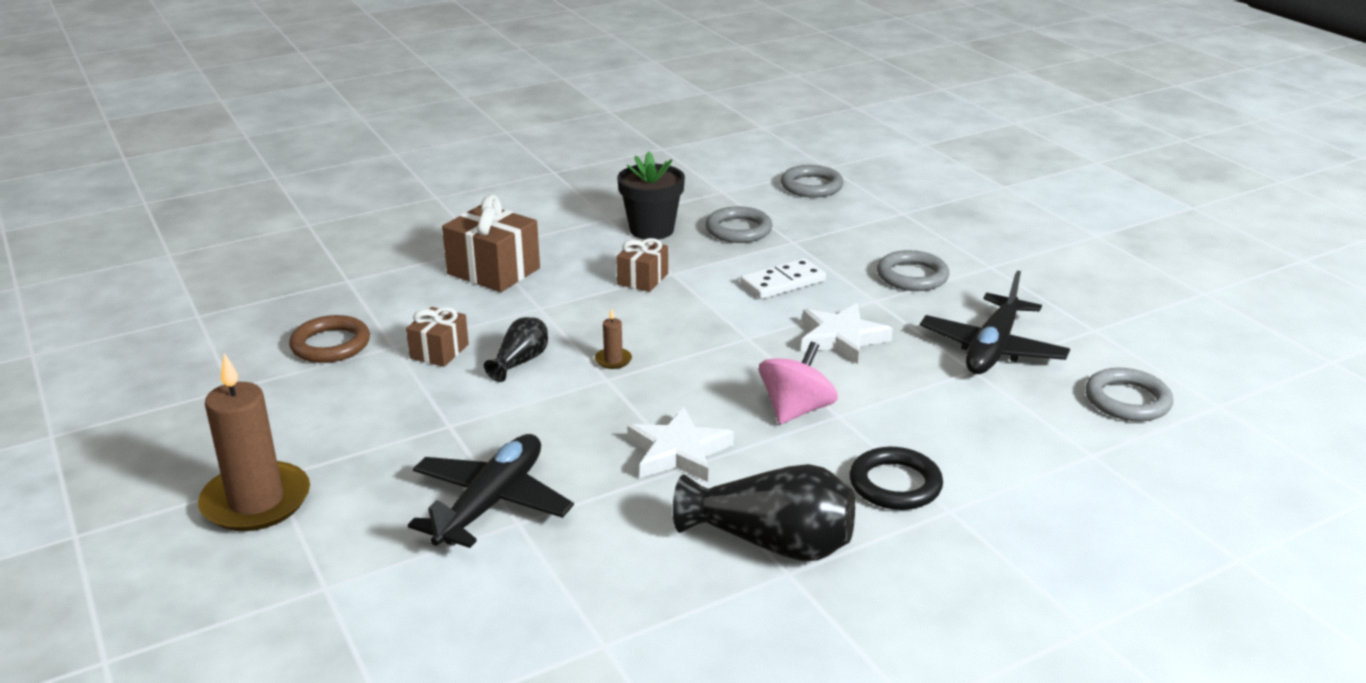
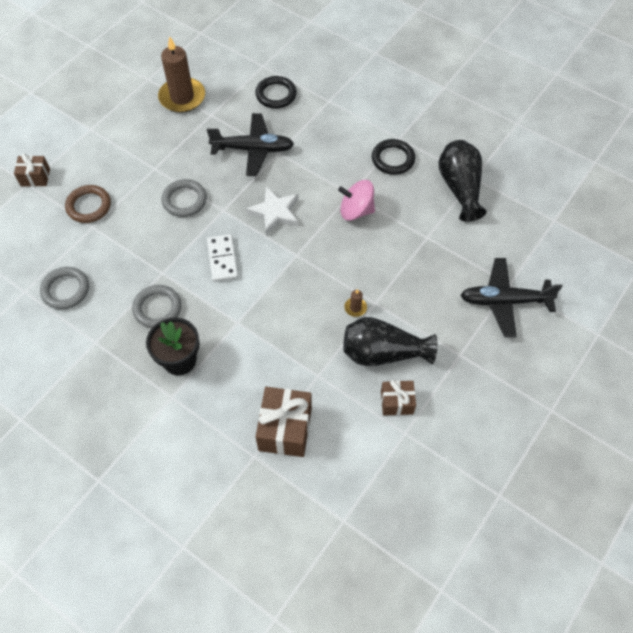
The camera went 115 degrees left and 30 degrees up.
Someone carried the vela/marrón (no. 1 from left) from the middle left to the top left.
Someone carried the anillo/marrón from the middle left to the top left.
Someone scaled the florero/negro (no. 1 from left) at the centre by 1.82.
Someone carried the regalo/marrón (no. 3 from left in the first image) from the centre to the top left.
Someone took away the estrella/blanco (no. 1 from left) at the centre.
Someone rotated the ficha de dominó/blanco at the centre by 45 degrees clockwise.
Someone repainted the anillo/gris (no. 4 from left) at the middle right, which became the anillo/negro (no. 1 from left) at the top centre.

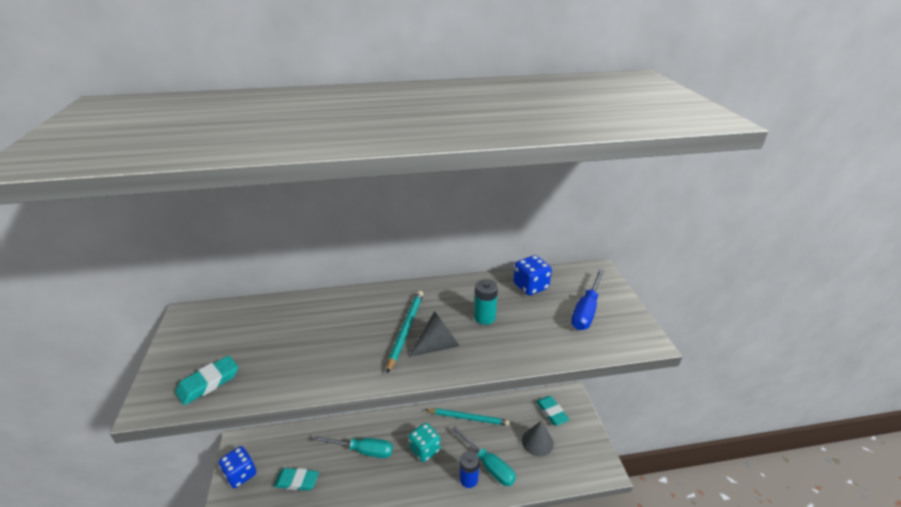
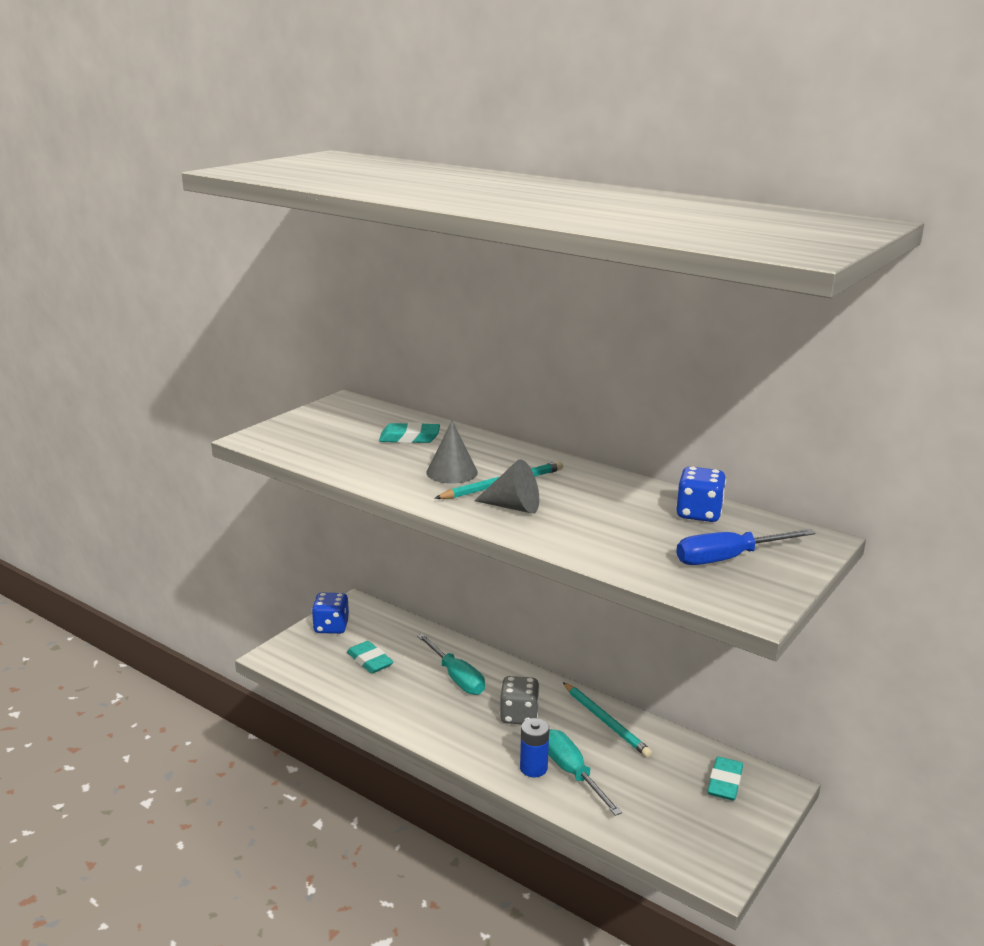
The camera went 45 degrees right and 10 degrees down.
Someone carried the goma de borrar/turquesa (no. 1 from left in the first image) from the bottom left to the centre.
Someone repainted the dado/turquesa at the bottom centre, which became the dado/gris at the bottom centre.
Someone rotated the destornillador/turquesa (no. 2 from left) at the bottom centre by 150 degrees clockwise.
Someone took away the pila/turquesa at the centre.
Someone carried the cono/gris (no. 2 from left in the first image) from the bottom centre to the centre.

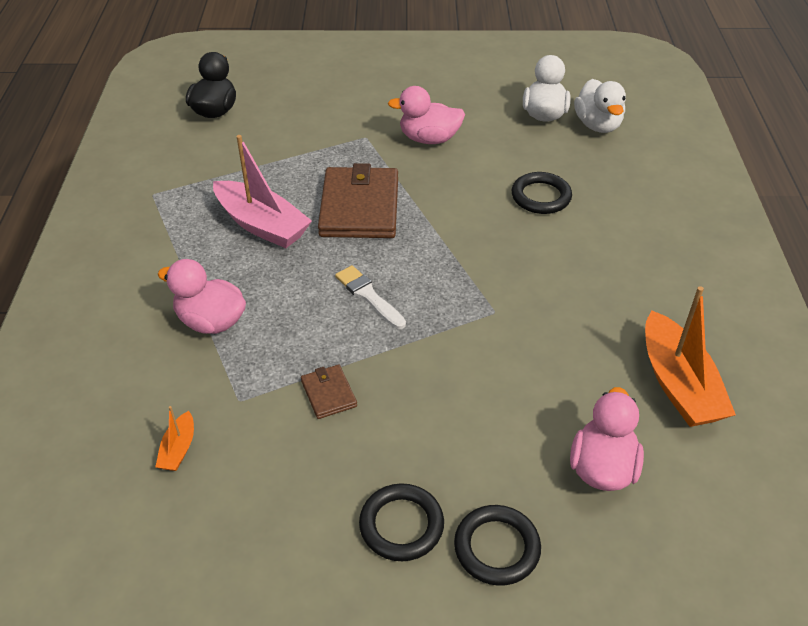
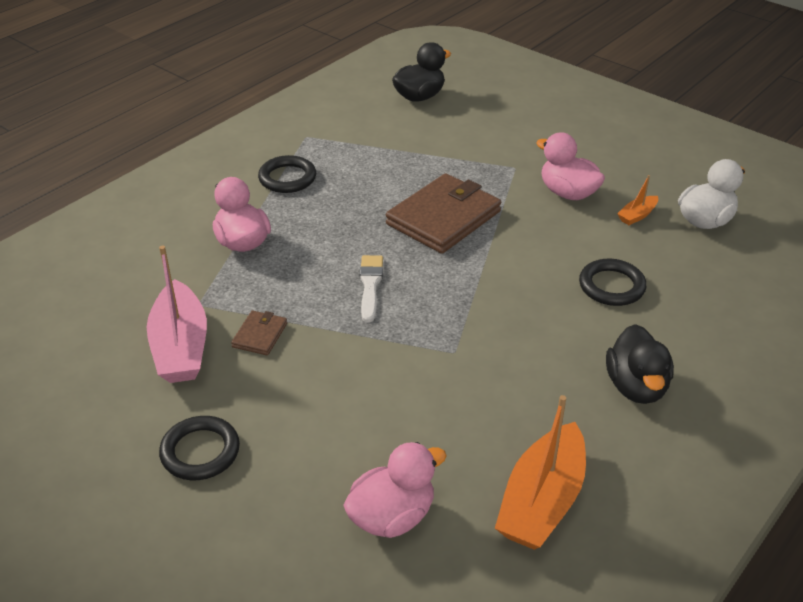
The camera went 40 degrees right and 5 degrees down.
Someone carried the barco/naranja (no. 1 from left in the first image) from the bottom left to the top right.
Someone carried the barco/rosa from the top left to the middle left.
Someone carried the anillo/negro (no. 2 from left) from the bottom centre to the top centre.
Someone took away the pato/blanco (no. 2 from left) at the top right.
Someone put down the pato/negro (no. 2 from left) at the middle right.

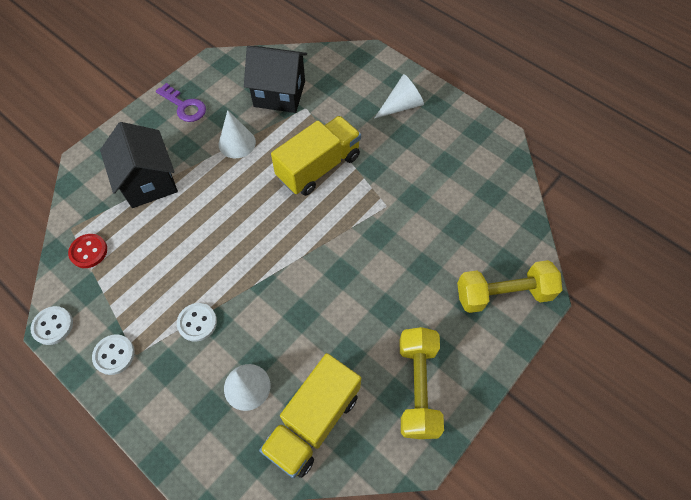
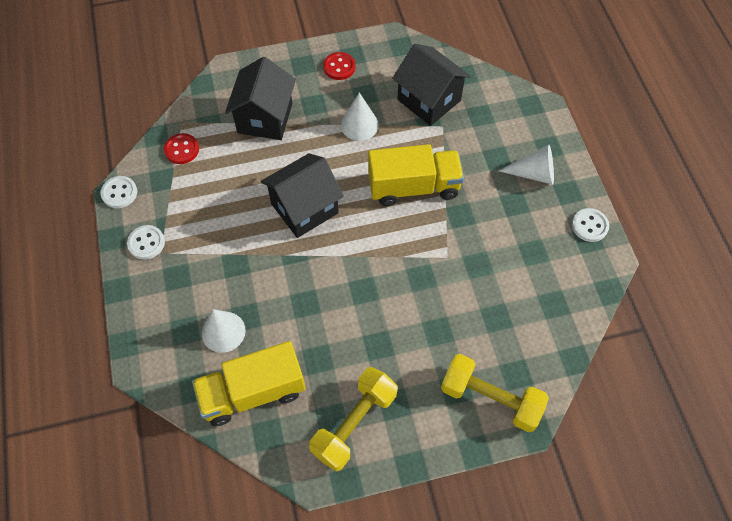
The camera went 35 degrees right and 0 degrees up.
Someone swapped the llave/morado at the top left for the botón/rojo (no. 2 from left) at the top centre.
Someone carried the botón/blanco (no. 3 from left) from the middle left to the middle right.
Someone put down the casa/negro (no. 2 from left) at the centre.

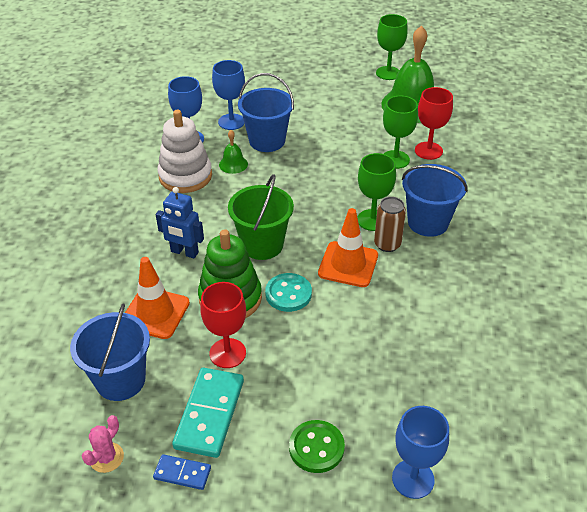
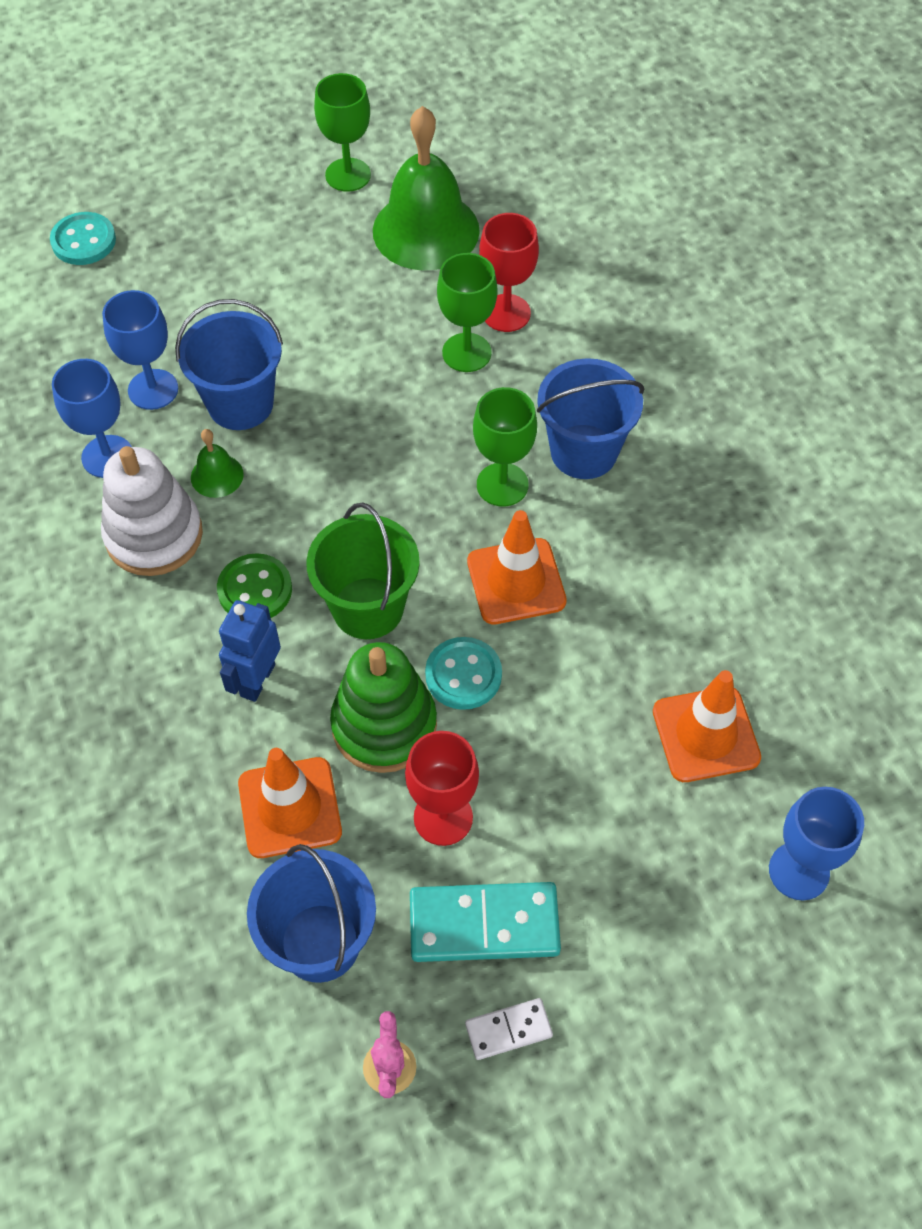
The camera went 30 degrees left and 15 degrees up.
Someone repainted the ficha de dominó/azul at the bottom left, which became the ficha de dominó/blanco at the bottom centre.
Someone rotated the robot/azul at the middle left by 120 degrees clockwise.
Someone rotated the ficha de dominó/turquesa at the bottom centre by 75 degrees counterclockwise.
Someone carried the botón/verde from the bottom centre to the middle left.
Someone took away the lata/marrón at the centre.
Someone put down the botón/turquesa (no. 1 from left) at the top left.
Someone put down the cono de tráfico/naranja (no. 3 from left) at the middle right.

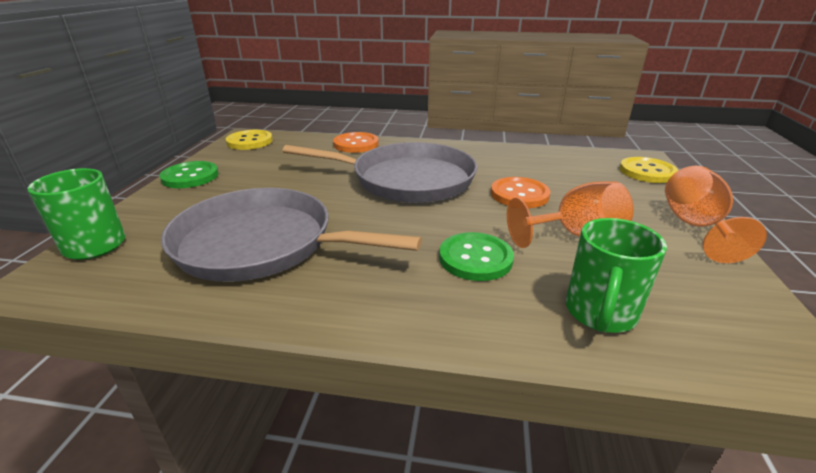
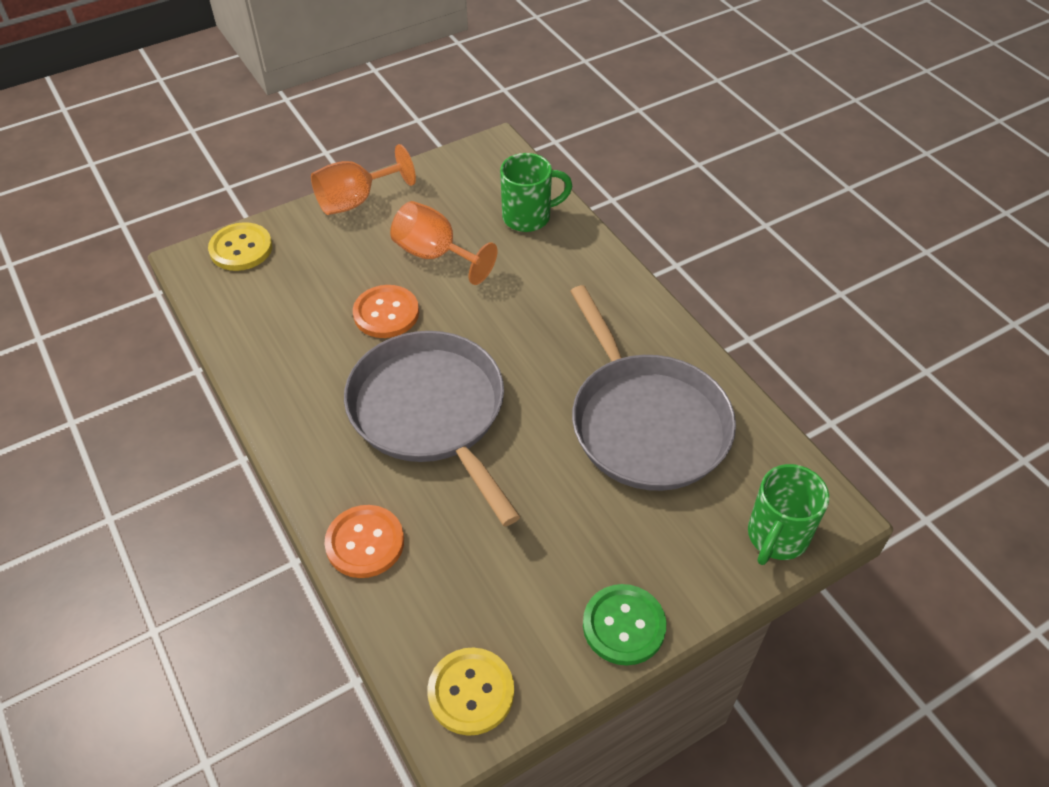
The camera went 130 degrees left and 20 degrees up.
Someone took away the botón/verde (no. 2 from left) at the centre.

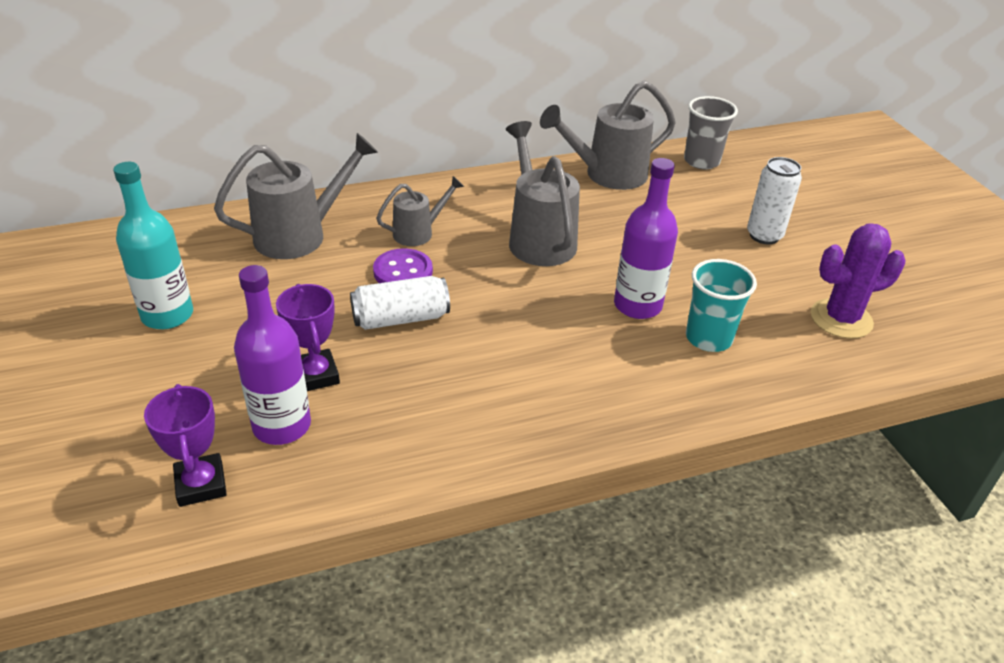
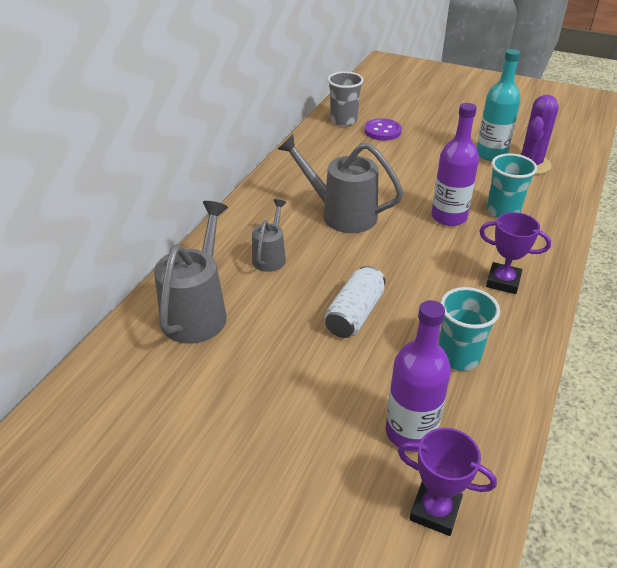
The camera went 45 degrees left and 0 degrees up.
Someone carried the botella/turquesa from the middle left to the top right.
Someone carried the trofeo/morado (no. 2 from left) from the middle left to the middle right.
Someone carried the botón/morado from the centre to the top centre.
Someone took away the regadera/gris (no. 4 from left) at the top centre.
Someone took away the lata/blanco (no. 2 from left) at the top right.
Someone put down the vaso/turquesa (no. 1 from left) at the middle right.

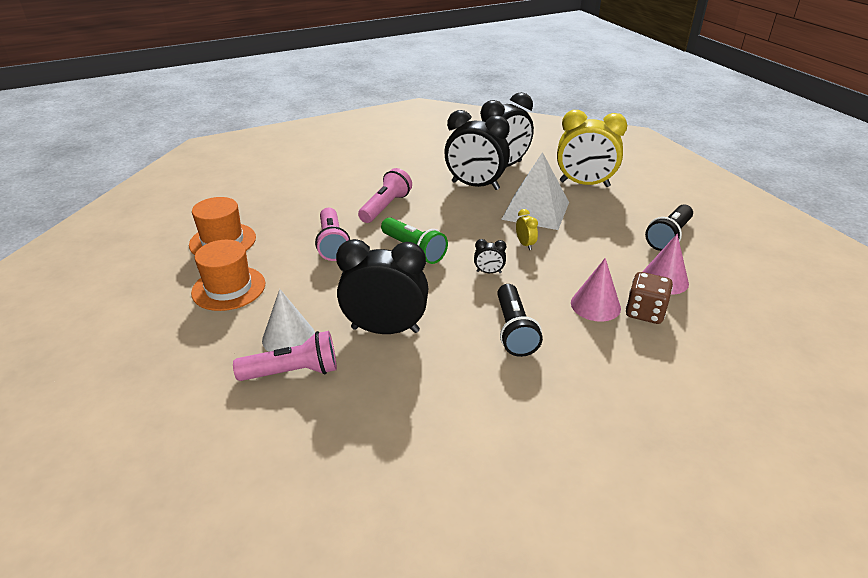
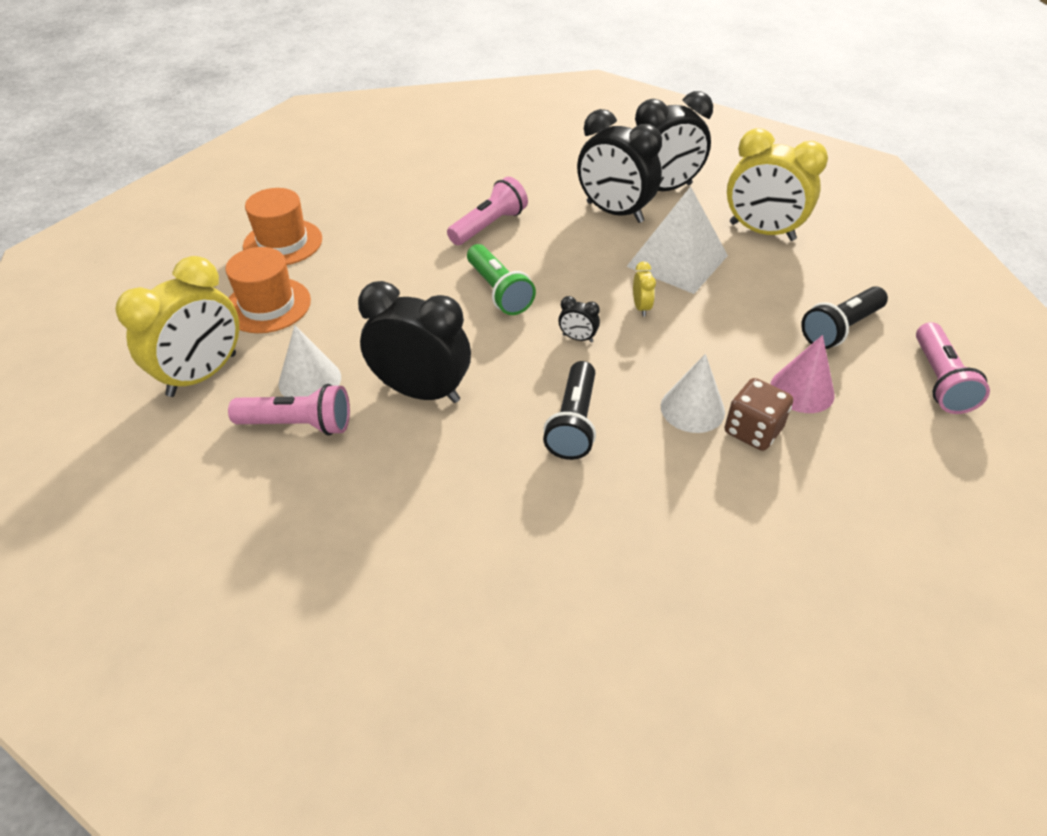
The camera went 15 degrees right and 10 degrees up.
Someone carried the lámpara de mano/rosa (no. 2 from left in the first image) from the centre to the middle right.
Someone repainted the cono/rosa (no. 1 from left) at the middle right, which became the cono/blanco (no. 2 from left) at the centre.
Someone put down the despertador/amarillo (no. 1 from left) at the middle left.

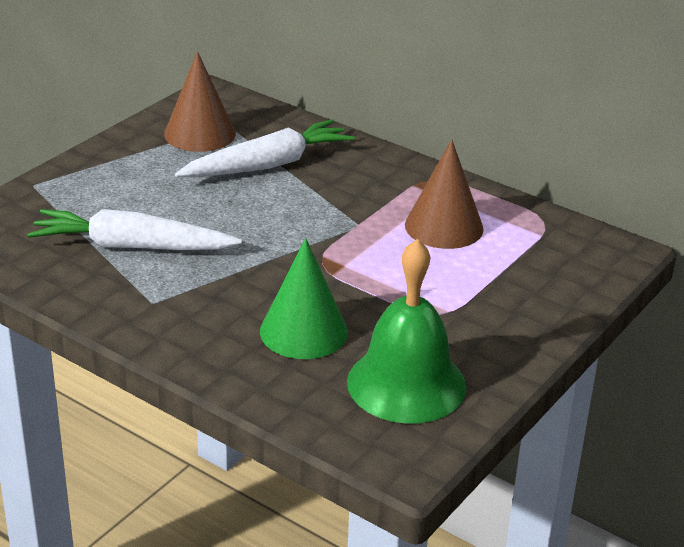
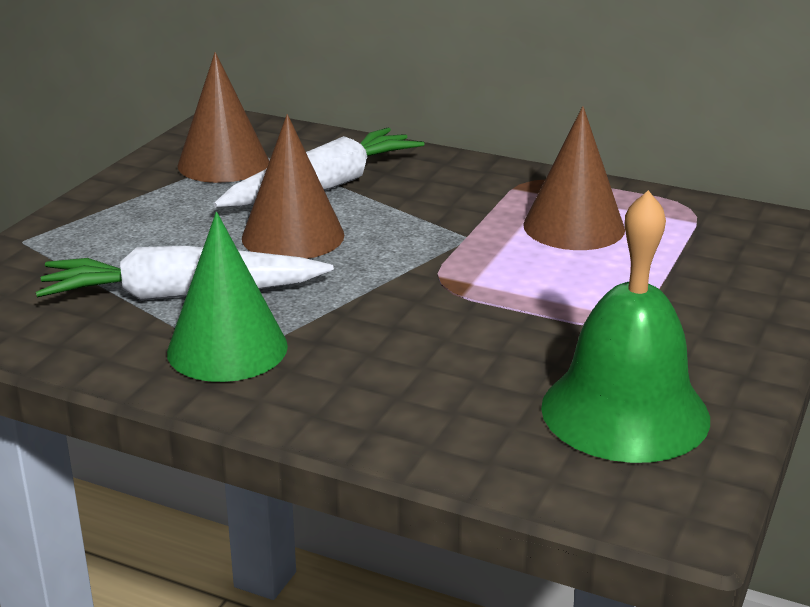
The camera went 10 degrees left and 5 degrees down.
Someone carried the cono/verde from the centre to the middle left.
Someone put down the cono/marrón (no. 2 from left) at the top centre.

